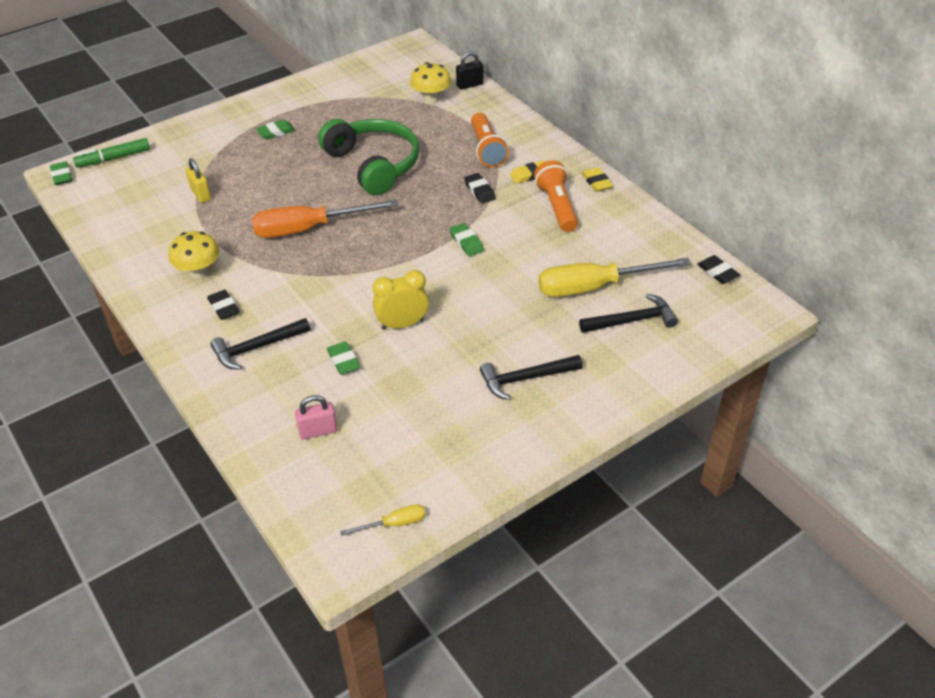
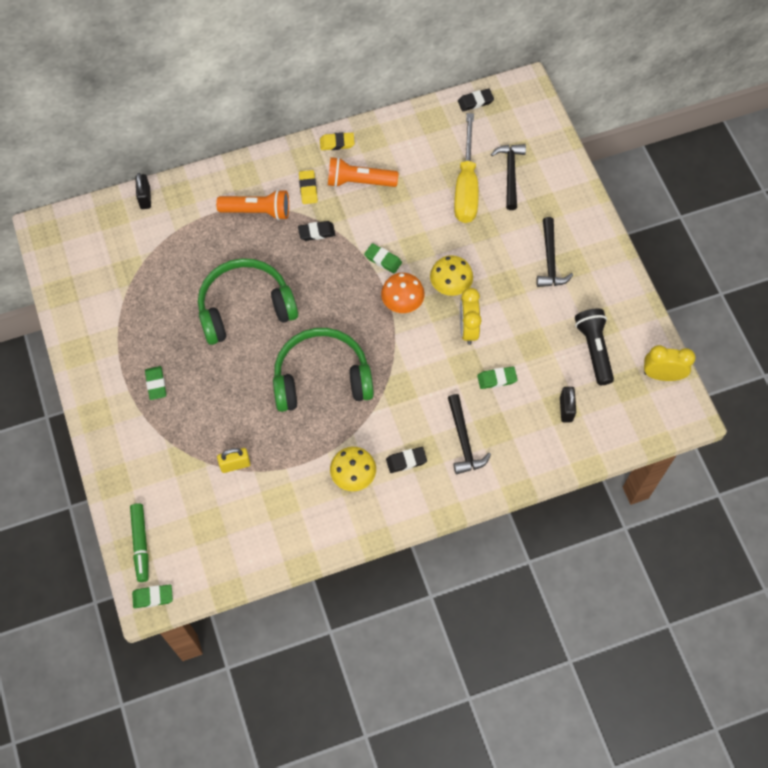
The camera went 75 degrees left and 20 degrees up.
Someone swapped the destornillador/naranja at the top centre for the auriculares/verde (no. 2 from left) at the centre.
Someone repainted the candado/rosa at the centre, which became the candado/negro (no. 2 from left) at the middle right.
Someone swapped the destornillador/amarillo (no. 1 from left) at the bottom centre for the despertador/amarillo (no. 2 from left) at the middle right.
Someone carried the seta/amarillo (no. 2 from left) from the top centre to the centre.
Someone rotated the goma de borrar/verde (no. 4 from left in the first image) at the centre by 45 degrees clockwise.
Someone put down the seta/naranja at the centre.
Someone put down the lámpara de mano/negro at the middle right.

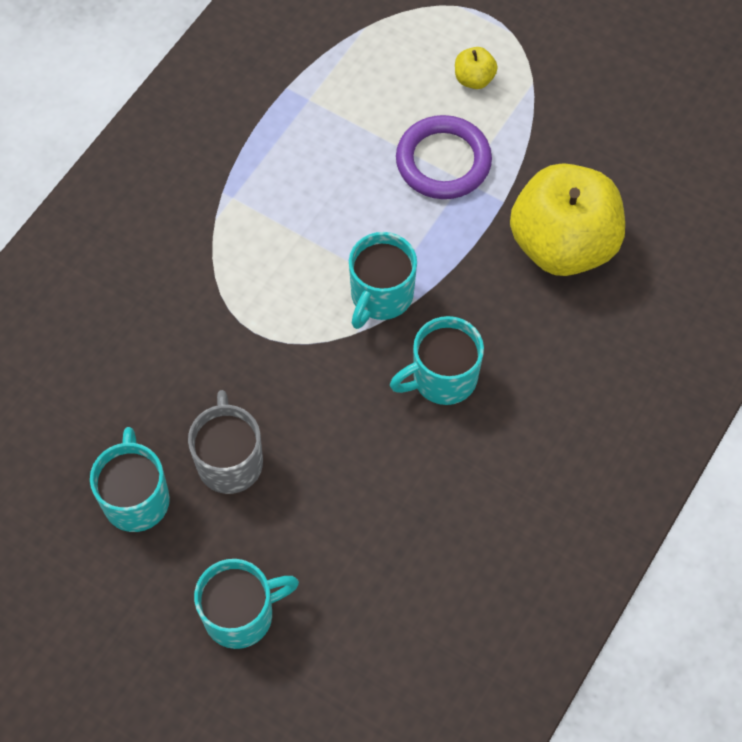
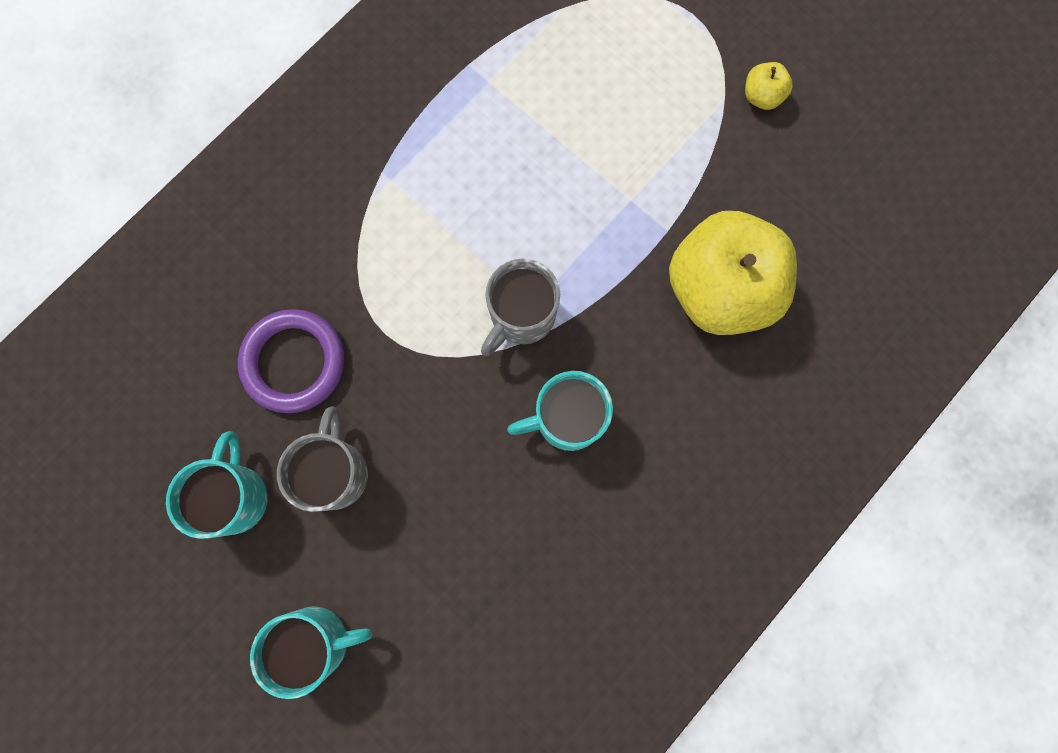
The camera went 10 degrees right and 15 degrees up.
Someone repainted the taza/turquesa (no. 3 from left) at the centre, which became the taza/gris (no. 2 from left) at the centre.
Someone carried the anillo/morado from the top centre to the middle left.
Someone carried the manzana/amarillo (no. 1 from left in the first image) from the top centre to the top right.

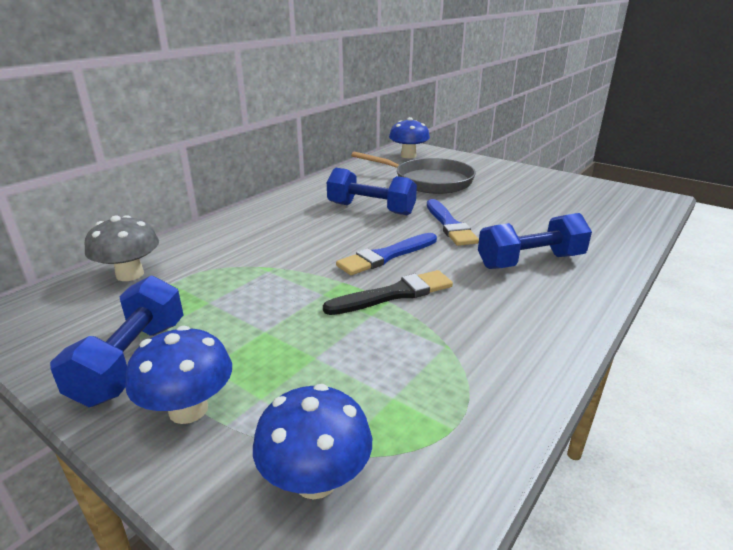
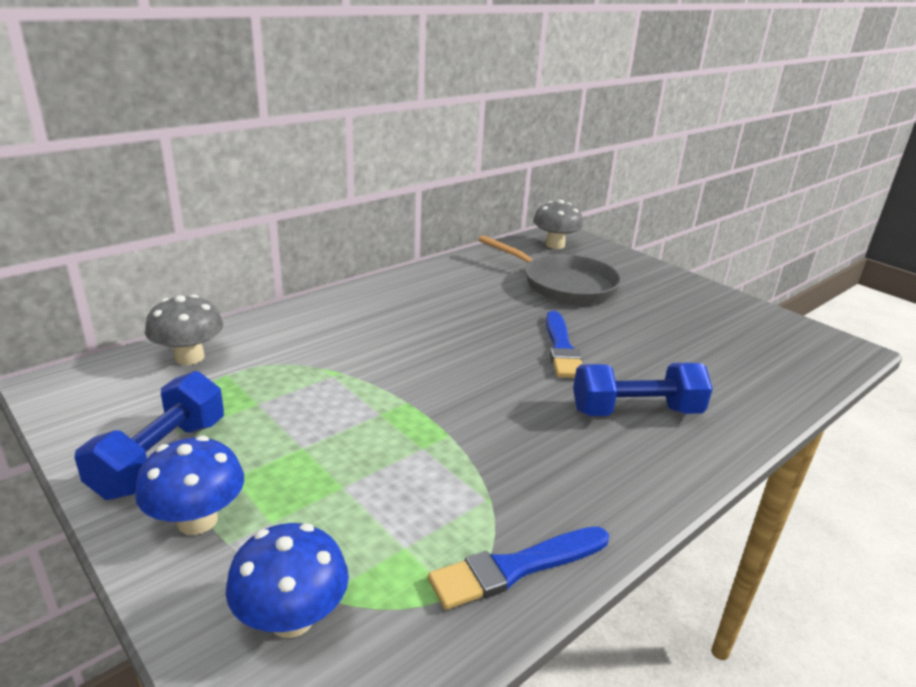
The camera went 10 degrees right and 0 degrees up.
Someone took away the pincel/negro at the centre.
Someone took away the mancuerna/azul (no. 2 from left) at the centre.
Someone carried the pincel/azul (no. 1 from left) from the centre to the bottom centre.
Someone repainted the seta/azul (no. 3 from left) at the top centre, which became the seta/gris (no. 2 from left) at the top centre.

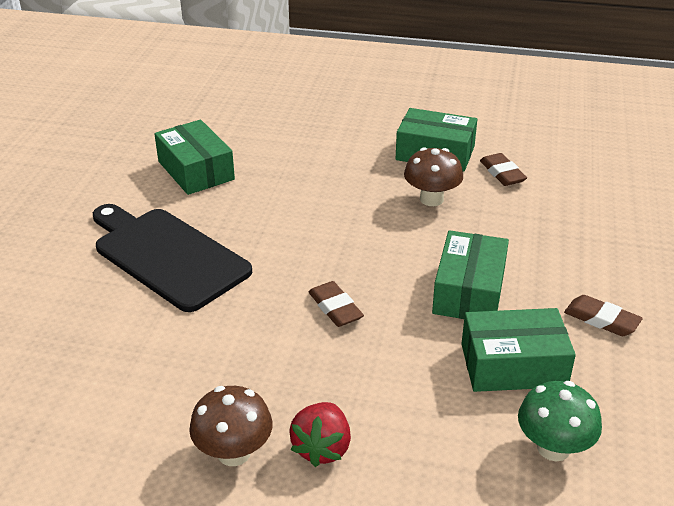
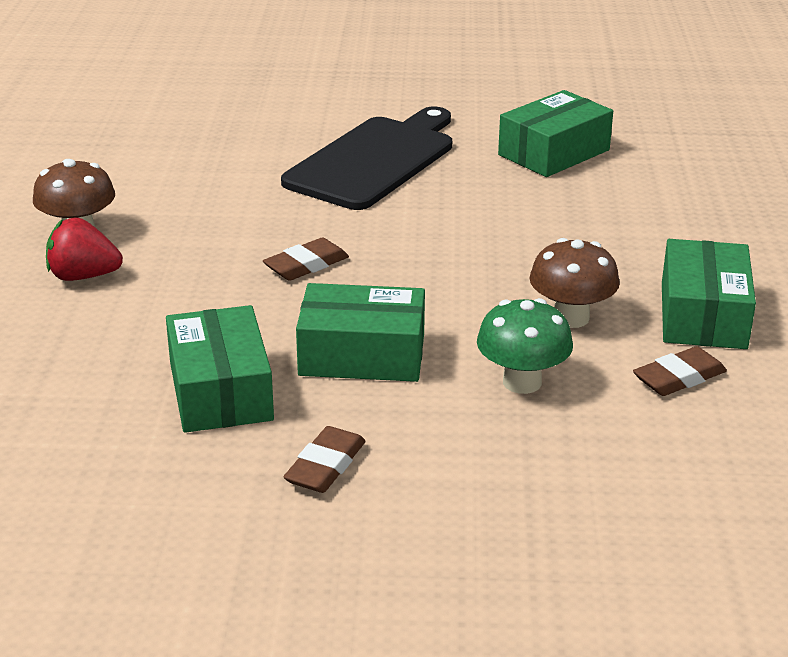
The camera went 80 degrees right and 5 degrees down.
Someone carried the seta/verde from the bottom right to the centre.

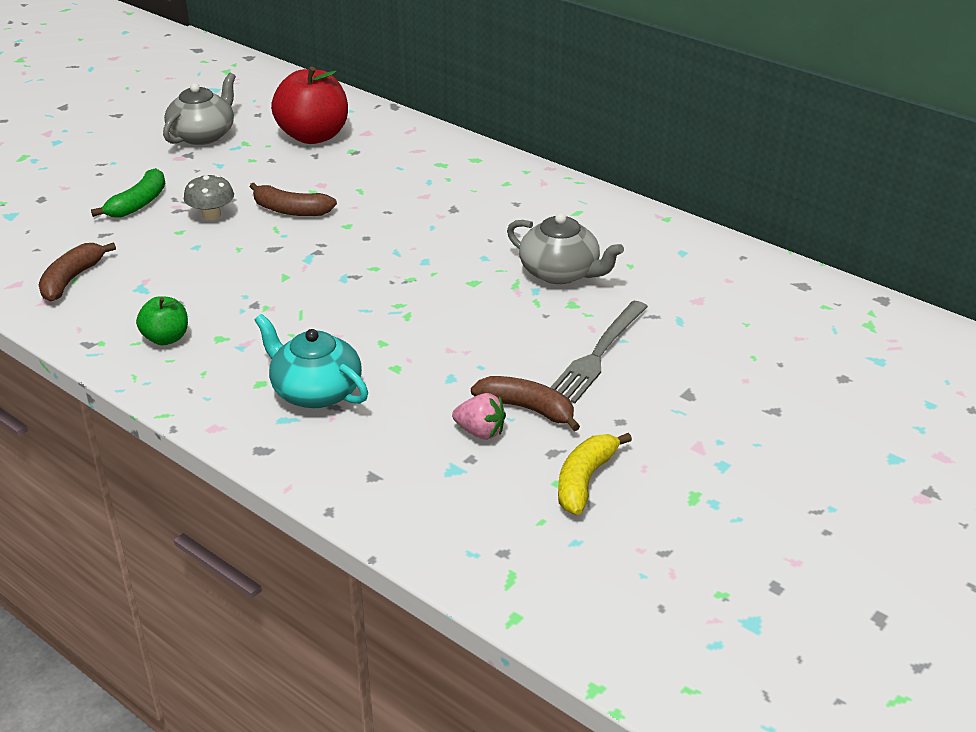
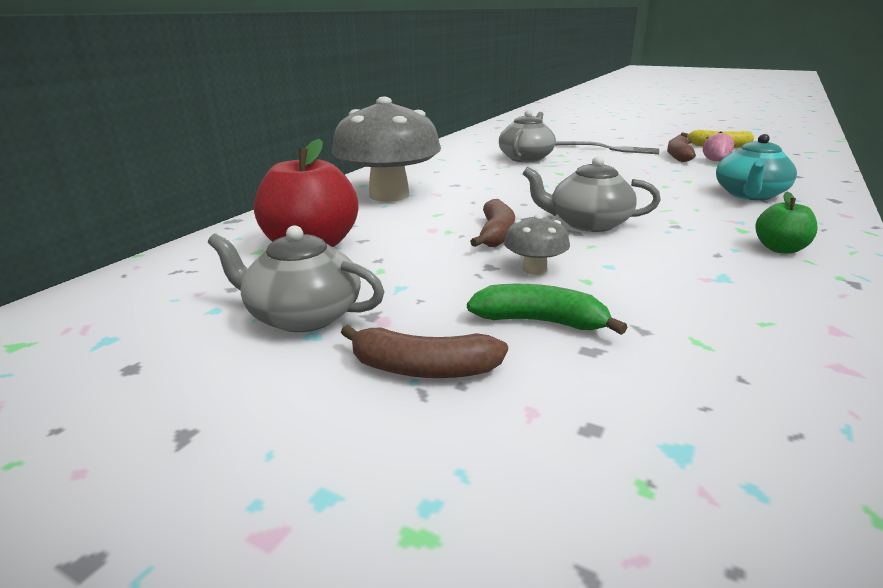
The camera went 100 degrees left and 10 degrees down.
Someone carried the plátano/marrón (no. 1 from left) from the middle left to the centre.
Someone put down the seta/gris (no. 1 from left) at the top centre.
Someone put down the tetera/gris (no. 3 from left) at the top right.

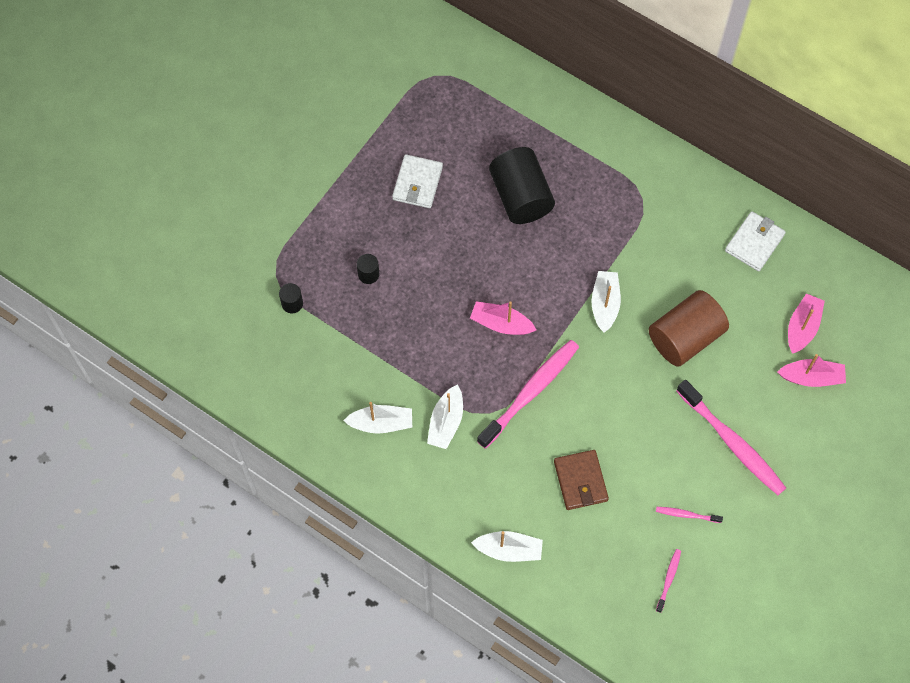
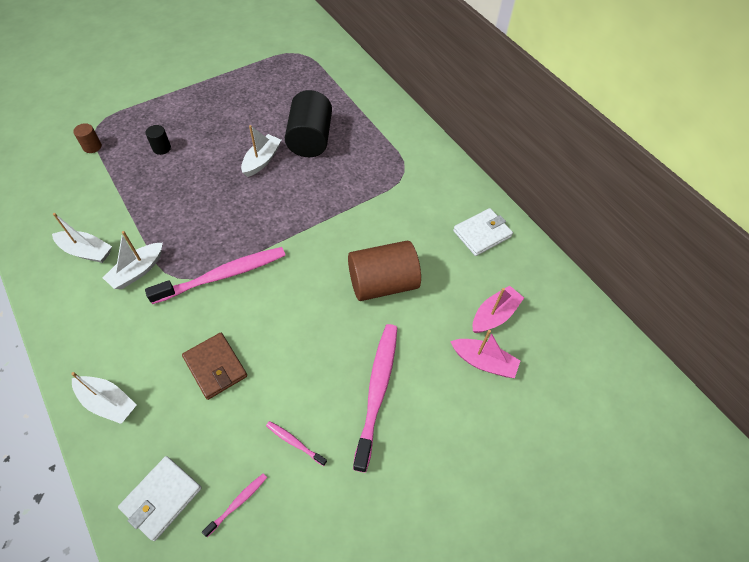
The camera went 20 degrees right and 10 degrees down.
Someone repainted the cilindro/negro (no. 1 from left) at the middle left, which became the cilindro/marrón (no. 1 from left) at the top left.
Someone carried the cartera/blanco (no. 1 from left) from the top centre to the bottom left.
Someone took away the barco/rosa (no. 1 from left) at the centre.
Someone rotated the cartera/marrón at the bottom centre by 45 degrees counterclockwise.
Someone carried the barco/blanco (no. 4 from left) from the centre to the top centre.
Someone rotated the cepillo de dientes/rosa (no. 4 from left) at the middle right by 150 degrees counterclockwise.

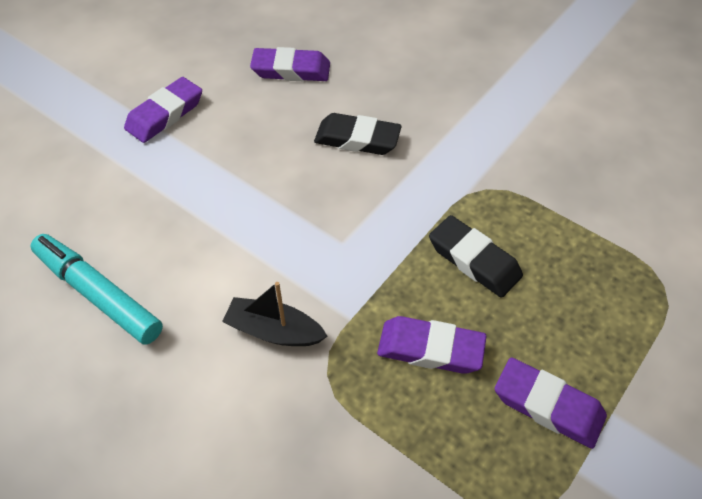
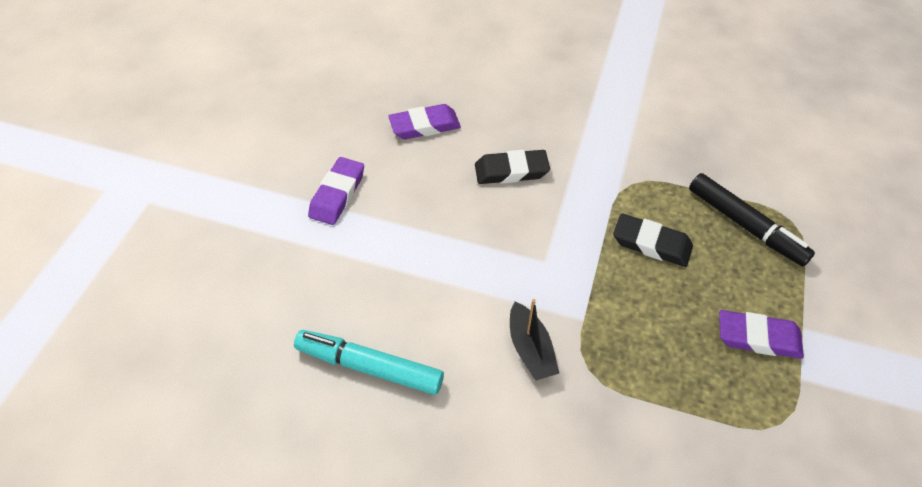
The camera went 20 degrees left and 0 degrees up.
Someone rotated the barco/negro at the centre by 105 degrees counterclockwise.
Someone took away the goma de borrar/morado (no. 3 from left) at the bottom centre.
Someone put down the rotulador/negro at the middle right.

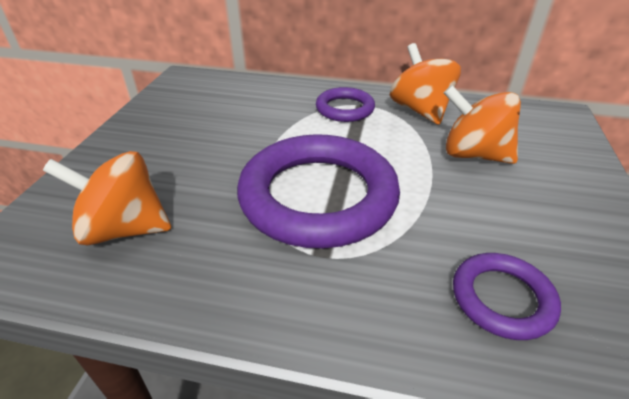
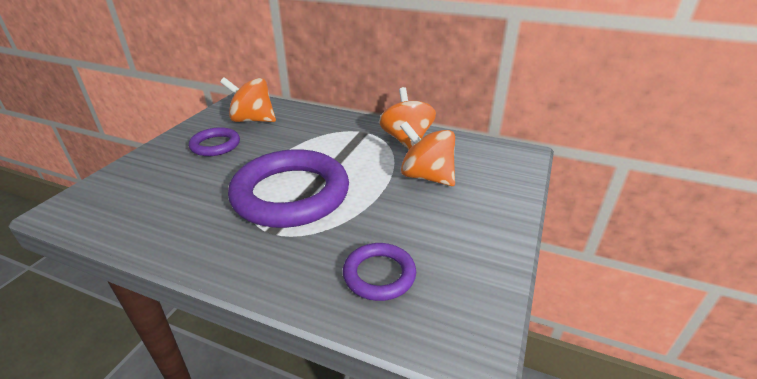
The camera went 10 degrees right and 5 degrees down.
Someone carried the peonza/naranja (no. 1 from left) from the middle left to the top left.
Someone carried the anillo/morado (no. 2 from left in the first image) from the top centre to the middle left.

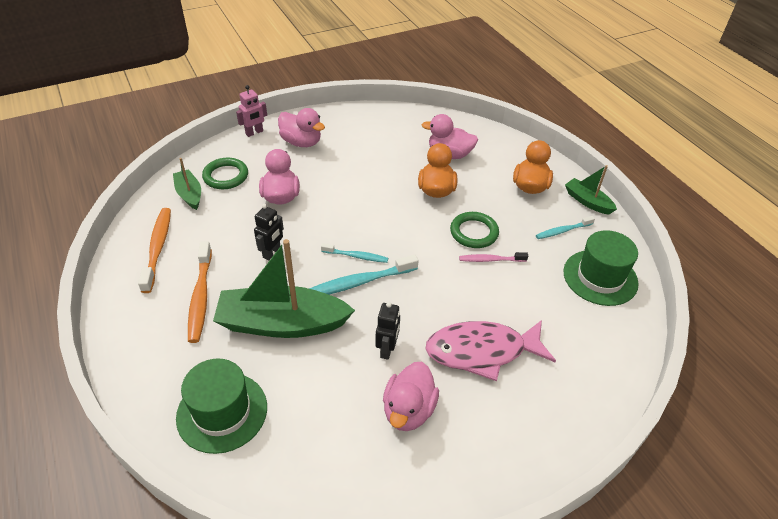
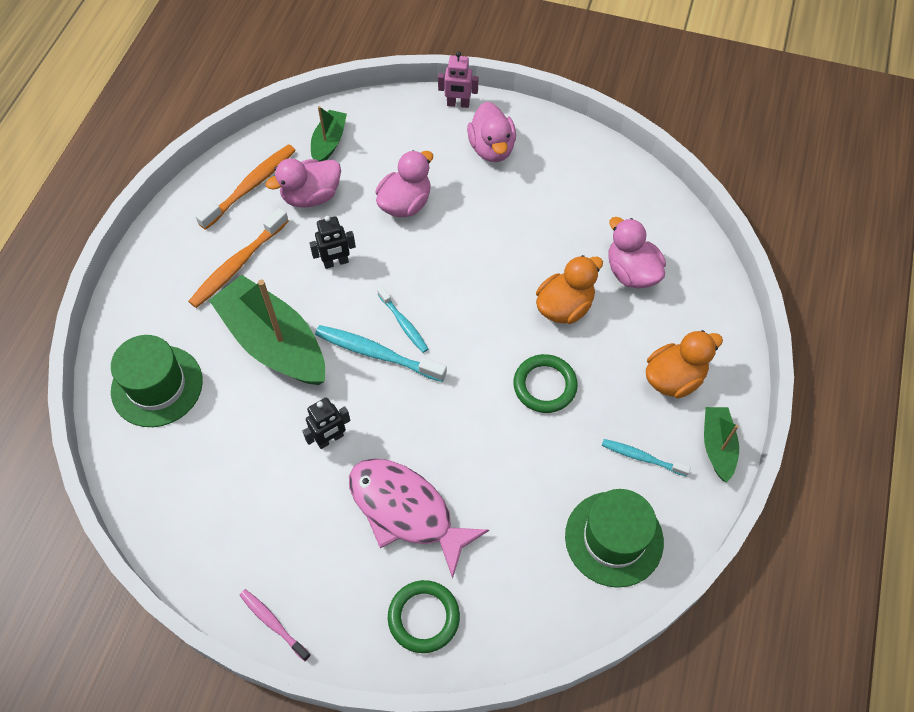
The camera went 45 degrees right and 15 degrees up.
Someone carried the anillo/verde (no. 1 from left) from the middle left to the bottom centre.
Someone carried the pato/rosa (no. 3 from left in the first image) from the bottom centre to the top left.
Someone carried the cepillo de dientes/rosa from the centre to the bottom left.

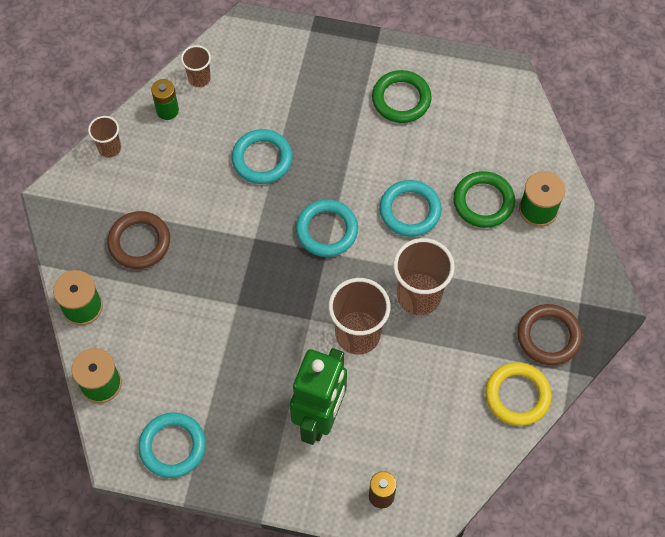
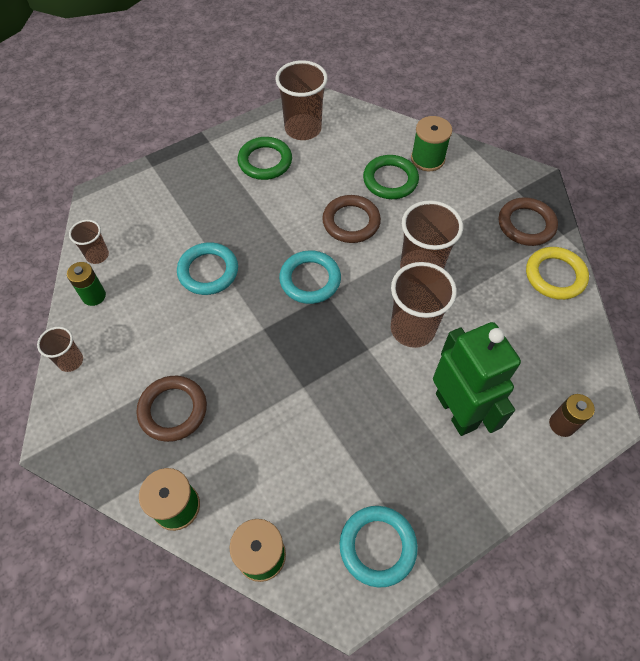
The camera went 45 degrees left and 5 degrees down.
Someone repainted the anillo/turquesa (no. 4 from left) at the centre, which became the anillo/marrón (no. 2 from left) at the top centre.
Someone put down the vaso/marrón (no. 3 from left) at the top centre.

